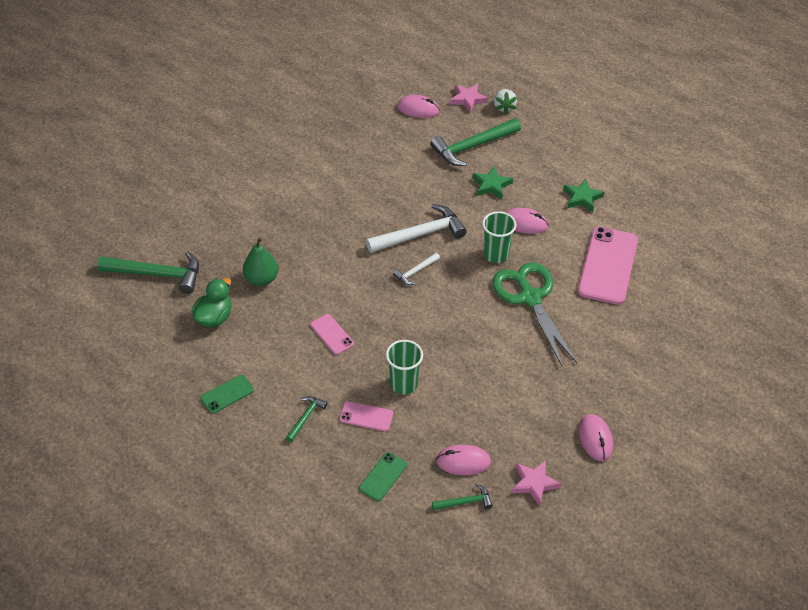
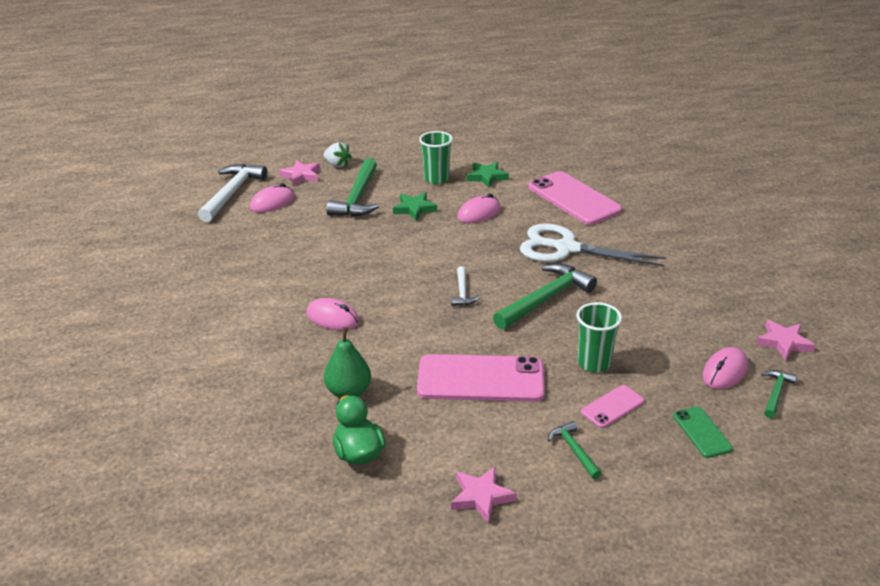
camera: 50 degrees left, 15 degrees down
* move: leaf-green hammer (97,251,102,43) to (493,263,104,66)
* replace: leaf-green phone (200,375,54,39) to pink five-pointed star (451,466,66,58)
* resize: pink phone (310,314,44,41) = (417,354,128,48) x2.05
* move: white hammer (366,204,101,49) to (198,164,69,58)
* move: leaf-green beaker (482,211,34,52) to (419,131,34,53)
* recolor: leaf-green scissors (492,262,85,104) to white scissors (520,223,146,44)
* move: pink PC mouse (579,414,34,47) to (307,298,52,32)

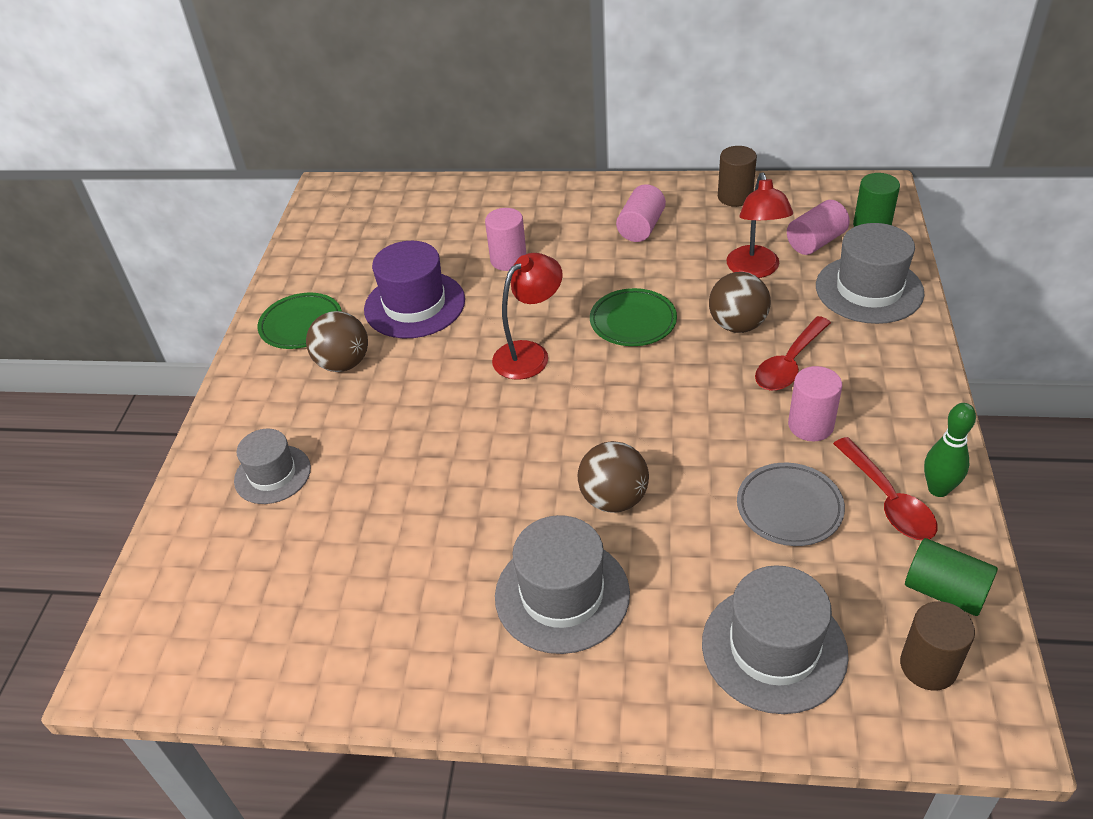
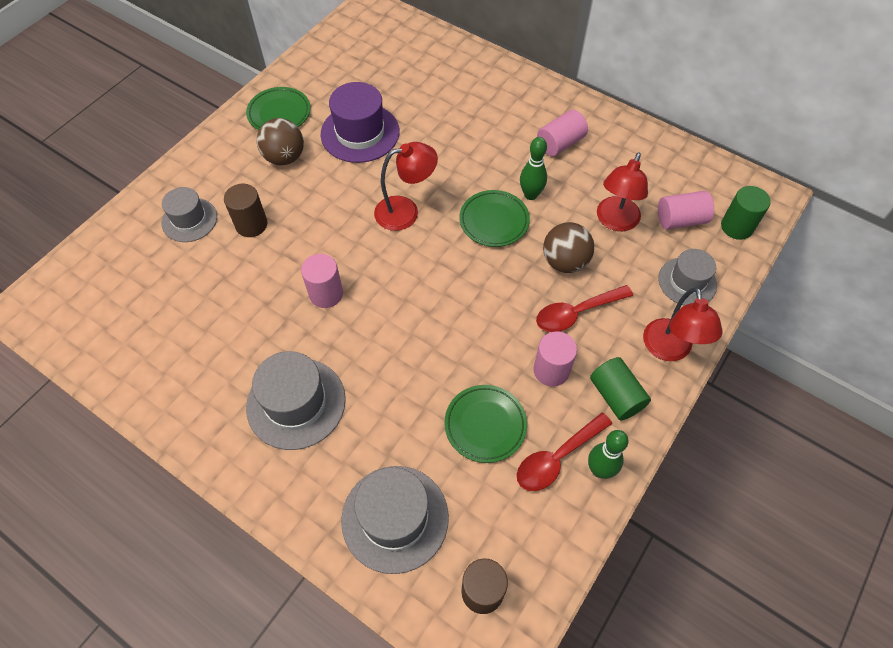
camera: 25 degrees right, 15 degrees up
* move: pink cylinder shape (485,208,41,63) to (301,254,42,54)
* delete: russet play ball (578,441,71,72)
* move: russet cylinder shape (718,146,39,61) to (224,184,44,53)
* recolor: gray plate (737,463,108,83) to leaf-green plate (444,385,83,78)
* resize: gray hat (816,223,108,101) = (658,249,59,57) x0.64
* rotate: red tablespoon (833,437,104,103) = (517,413,95,78) 45 degrees clockwise
* move: leaf-green cylinder shape (905,538,93,78) to (590,357,61,63)
* insert: leaf-green bowling pin (520,137,27,63)
* insert: red reading lamp (643,287,80,74)

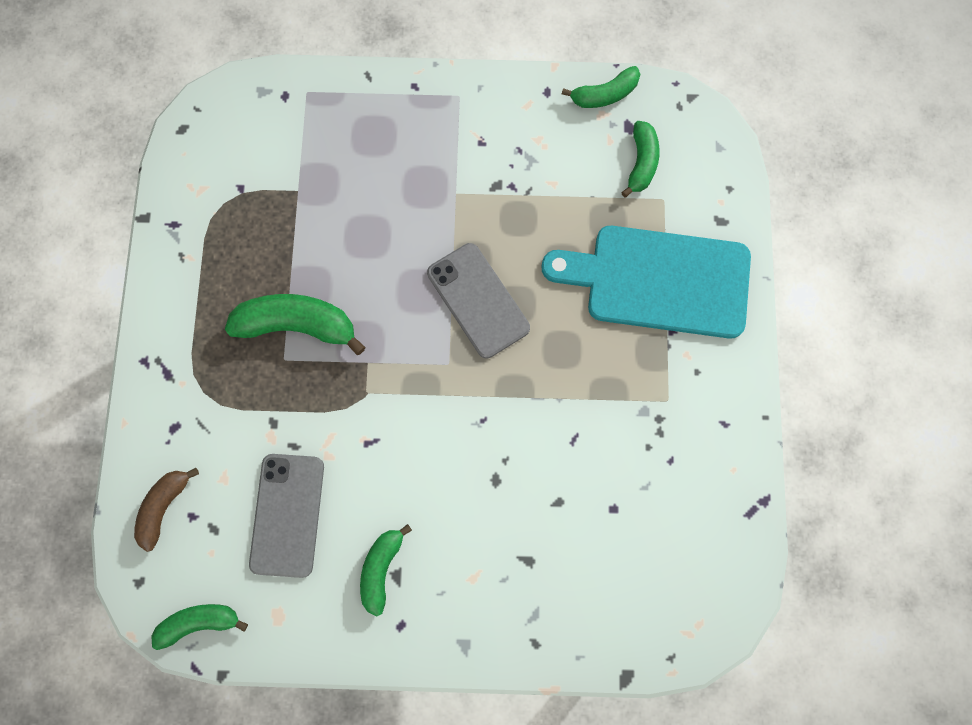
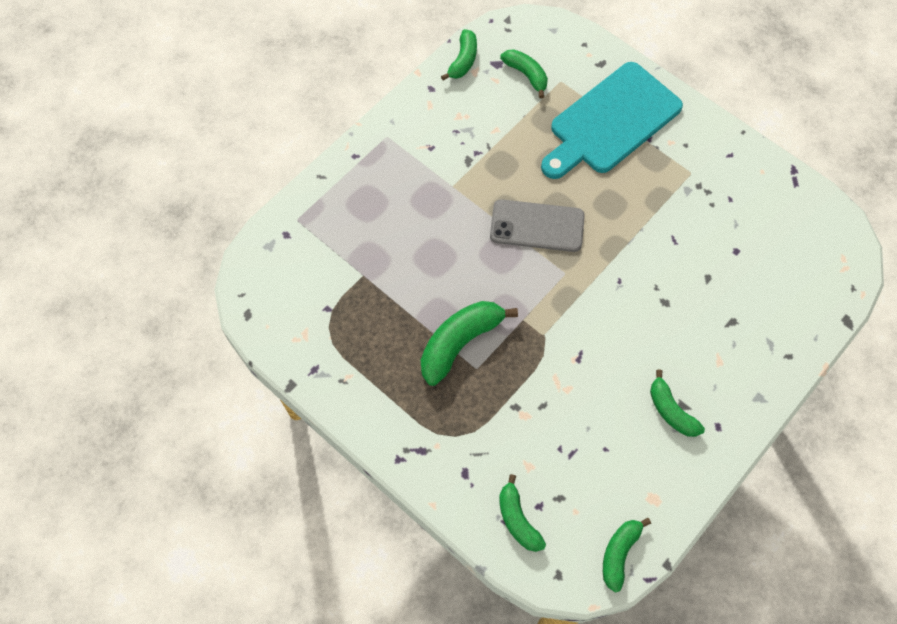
camera: 50 degrees left, 10 degrees down
* recolor: russet banana fruit (134,468,65,84) to leaf-green banana fruit (499,474,47,78)
* delete: gray phone (249,454,75,124)

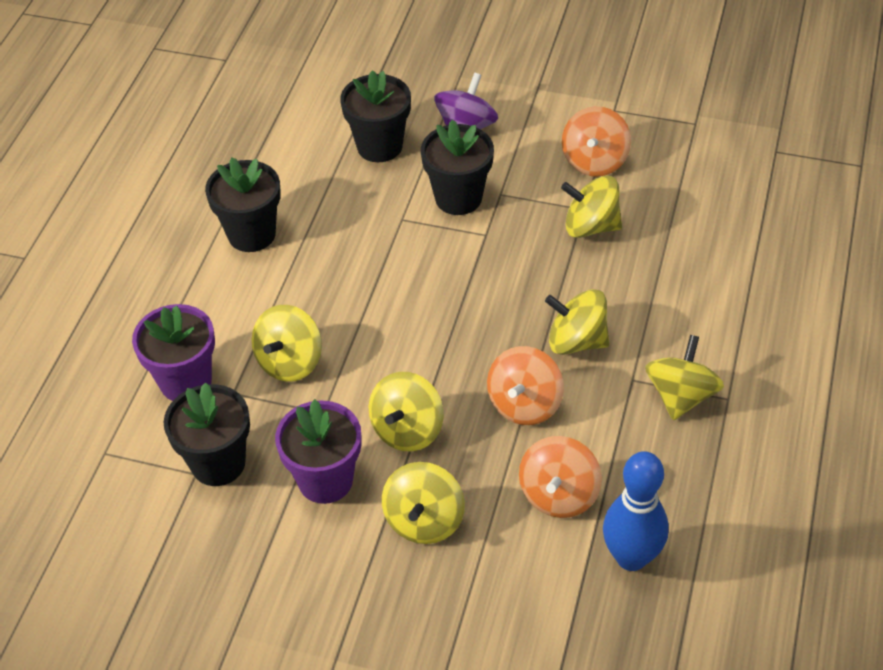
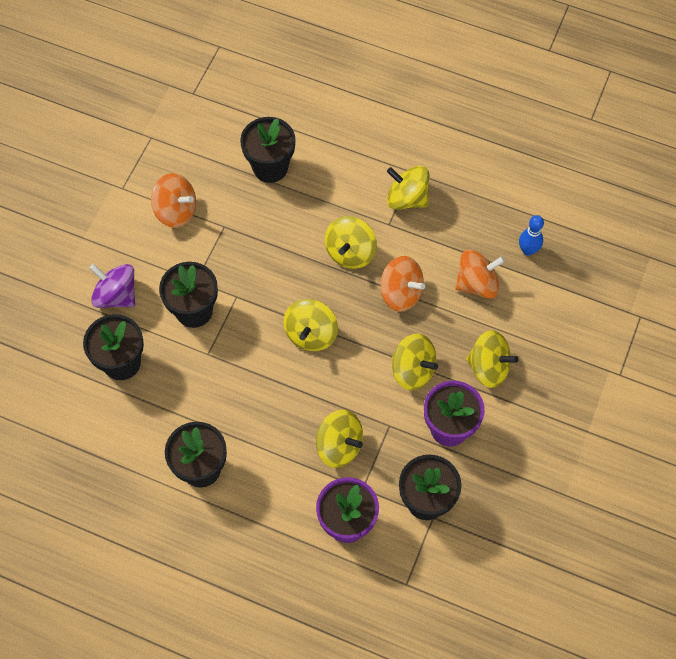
camera: 85 degrees left, 15 degrees up
* rotate: orange-coloured toy top (519,436,83,82) = (455,250,50,49) 45 degrees counterclockwise
* move: golden toy top (561,176,61,62) to (283,299,55,52)
* resize: royal blue bowling pin (603,451,66,120) = (519,215,25,41) x0.59
* insert: black flower pot (240,117,56,66)

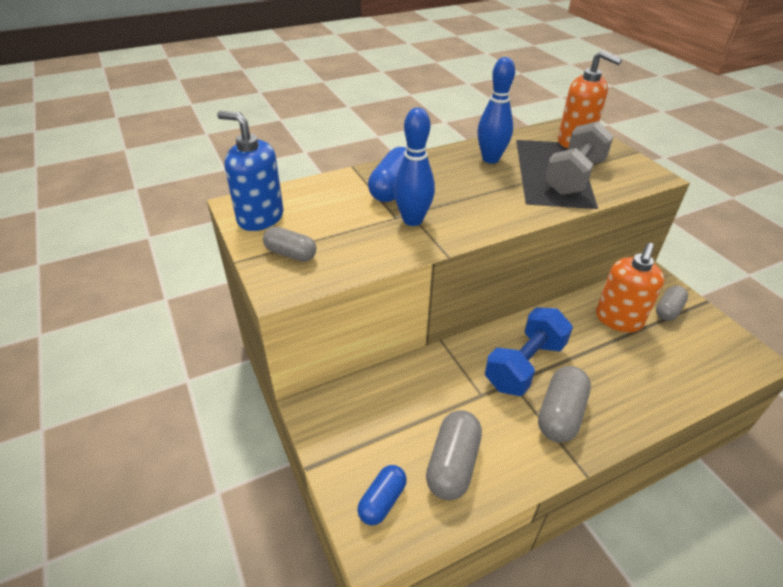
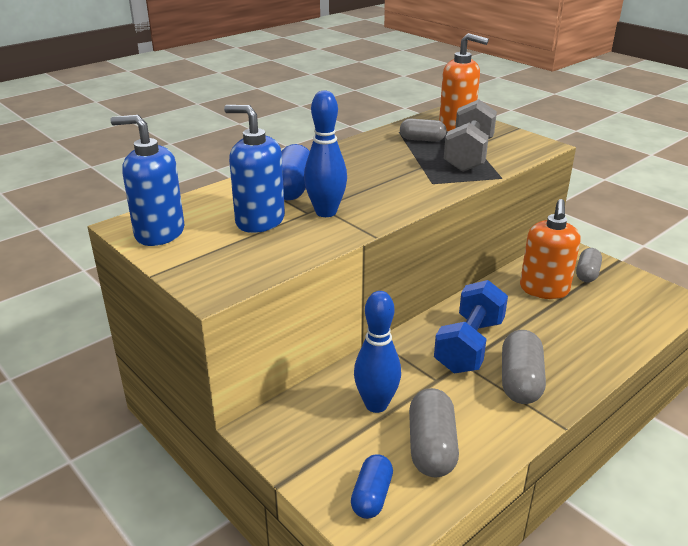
camera: 15 degrees left, 10 degrees down
* move: gray capsule (263,227,53,35) to (400,119,47,23)
* move: royal blue bowling pin (477,57,38,107) to (354,291,47,122)
* insert: royal blue soap pump (224,105,61,128)

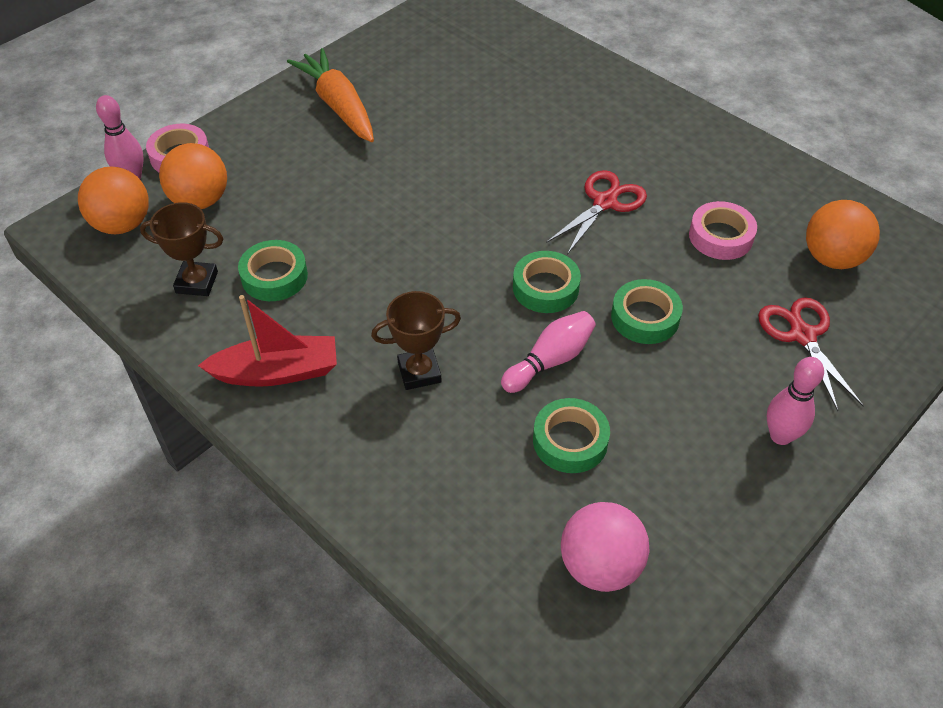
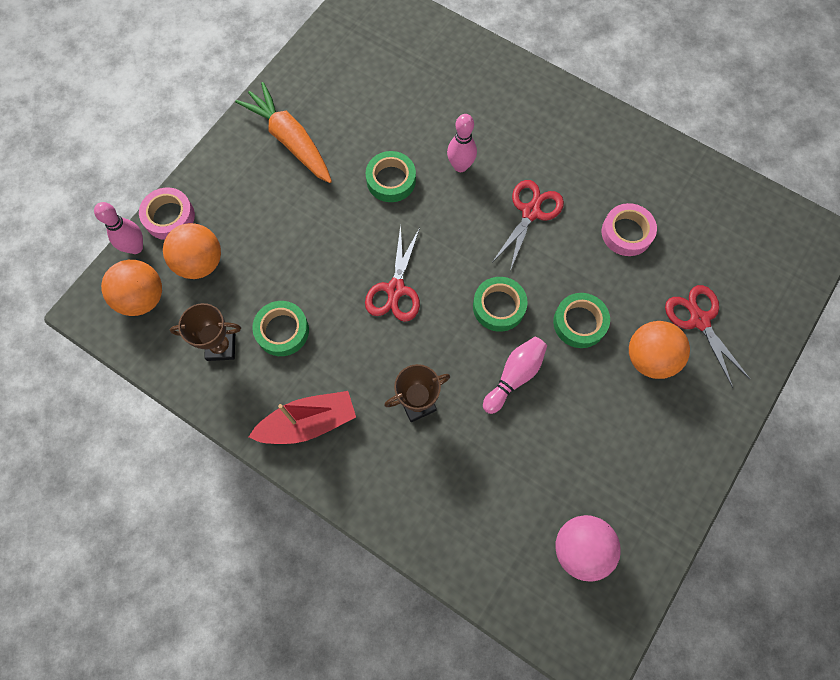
camera: 10 degrees left, 20 degrees up
* move: leaf-green tape (533,398,77,75) to (366,151,50,51)
* move: pink bowling pin (767,357,57,88) to (447,114,30,58)
* move: orange-coloured play ball (806,200,74,69) to (629,321,61,58)
* insert: red scissors (365,224,55,98)

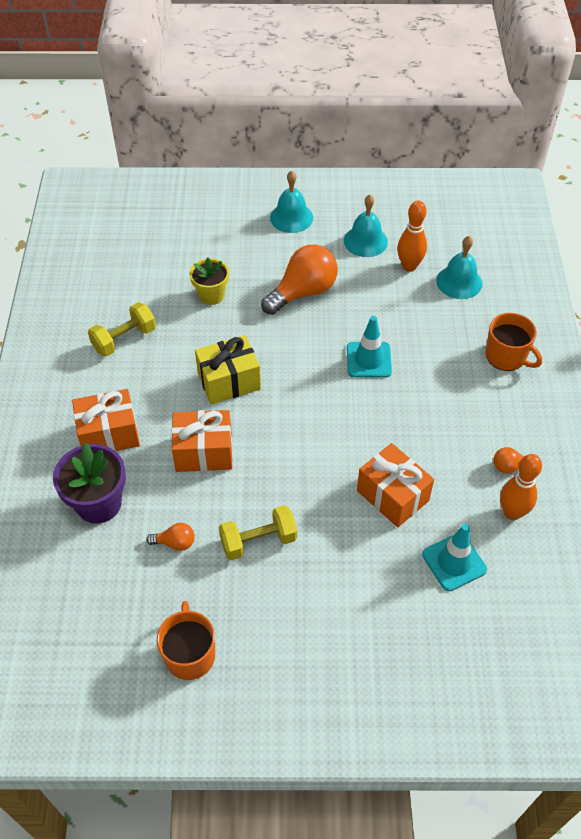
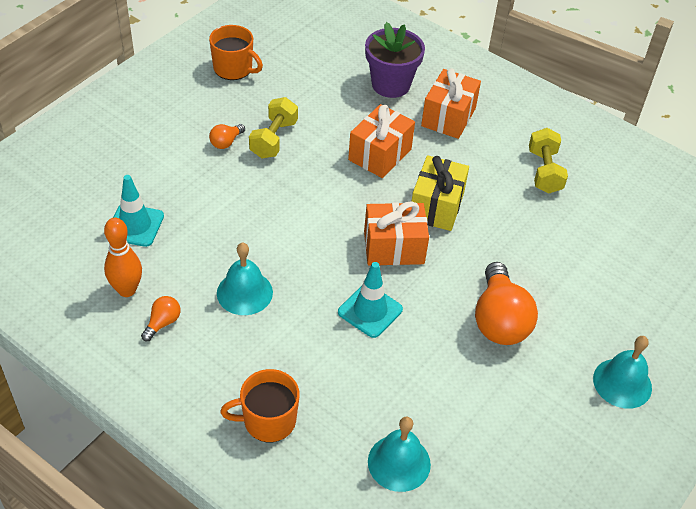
camera: 125 degrees right, 5 degrees down
* move: orange-coloured bulb (146,523,49,28) to (209,124,36,25)
* delete: golden flower pot (190,258,39,47)
* move: turquoise hand bell (344,195,44,62) to (217,243,56,72)
* move: orange-coloured present (357,443,77,84) to (364,201,65,65)
* delete: orange-coloured bowling pin (397,201,30,71)

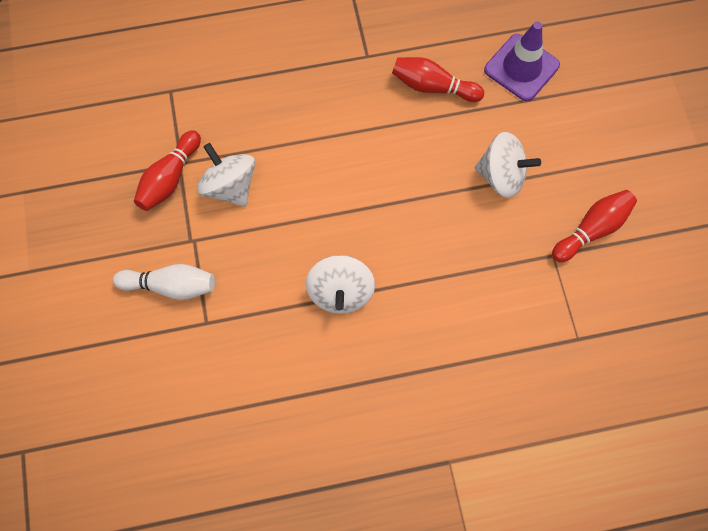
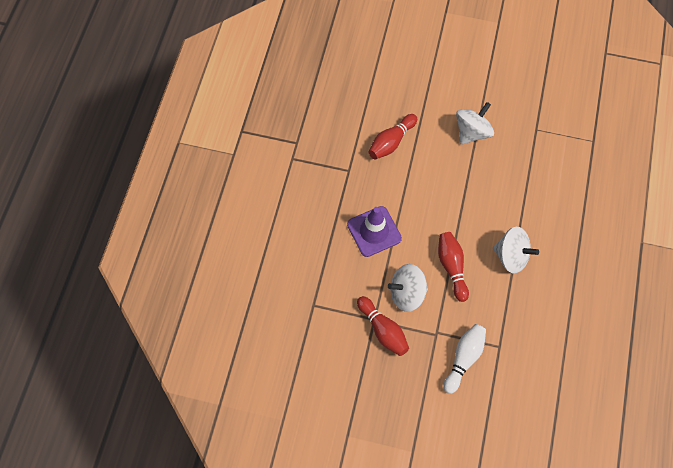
camera: 65 degrees left, 5 degrees down
* move: violet road cone (484,21,76,80) to (347,206,55,51)
* move: red bowling pin (552,190,85,72) to (438,232,31,70)

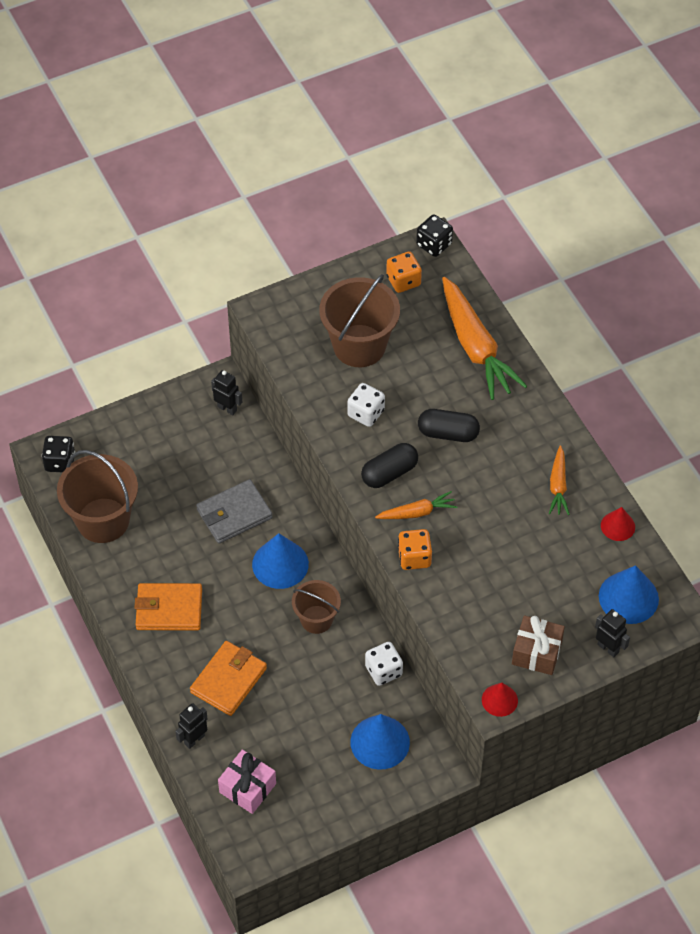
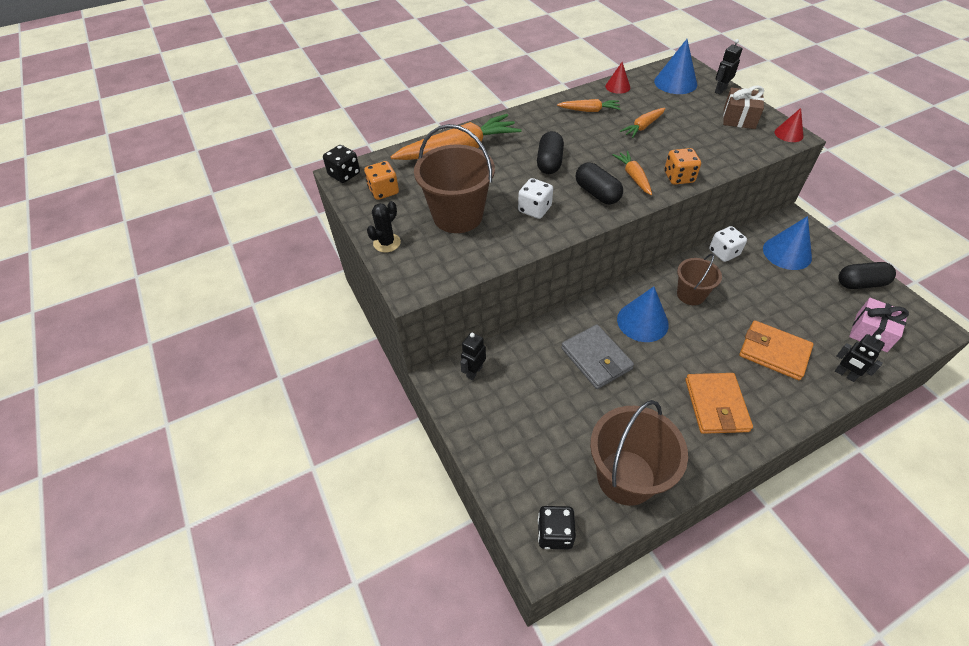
camera: 90 degrees left, 5 degrees down
* insert: black prickly plant (367,201,34,52)
* insert: orange-coloured root vegetable (620,108,46,30)
* insert: black capsule (838,262,58,27)

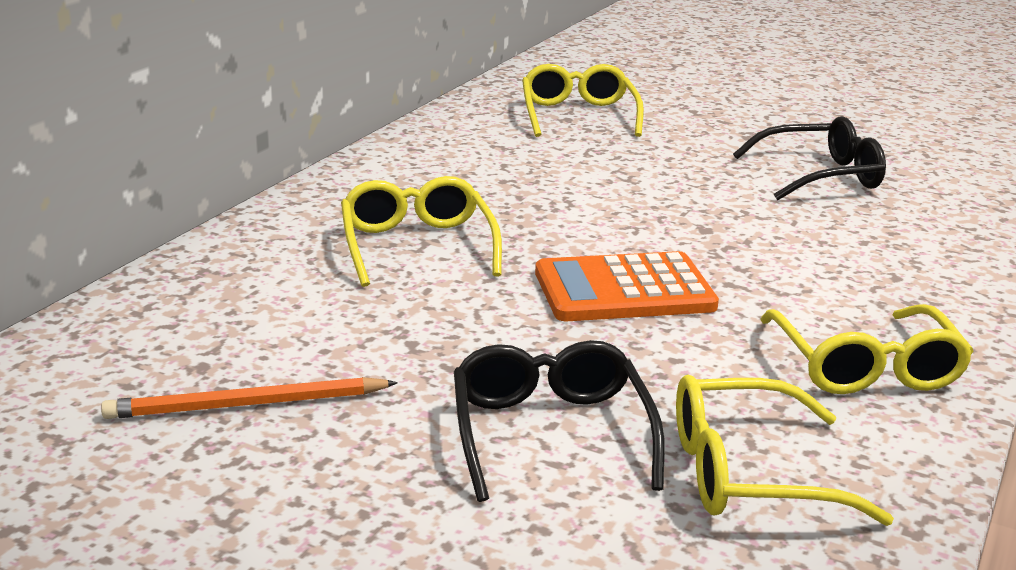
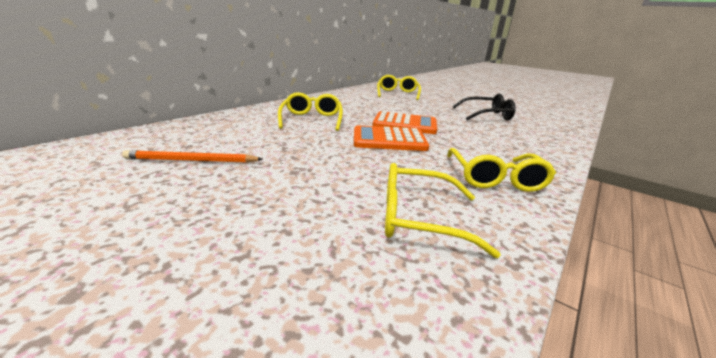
camera: 10 degrees right, 0 degrees up
* delete: black eyeglasses (454,340,211,162)
* insert: orange-coloured calculator (372,111,65,23)

